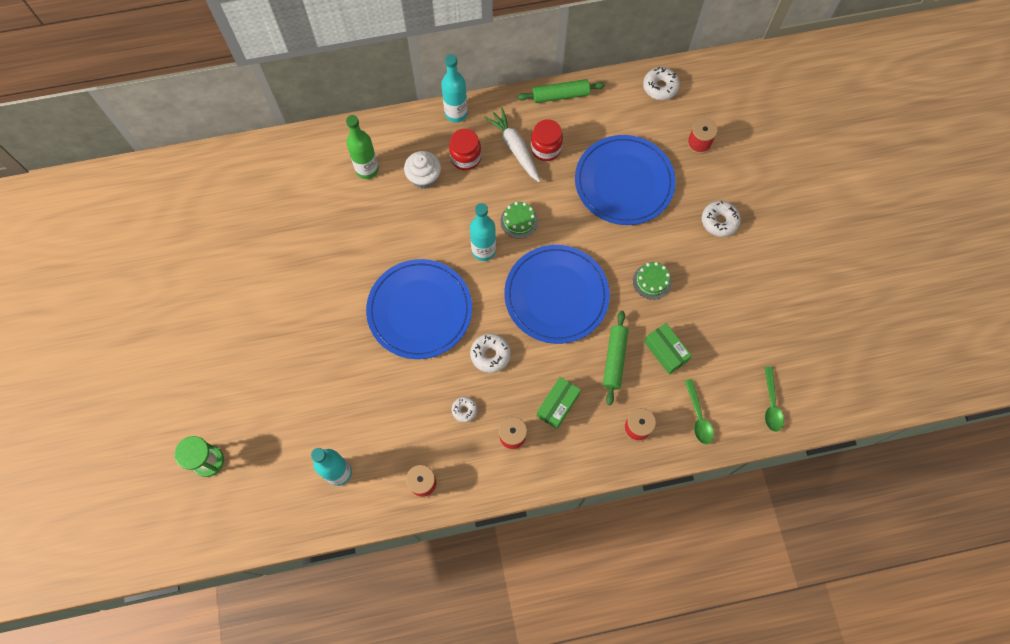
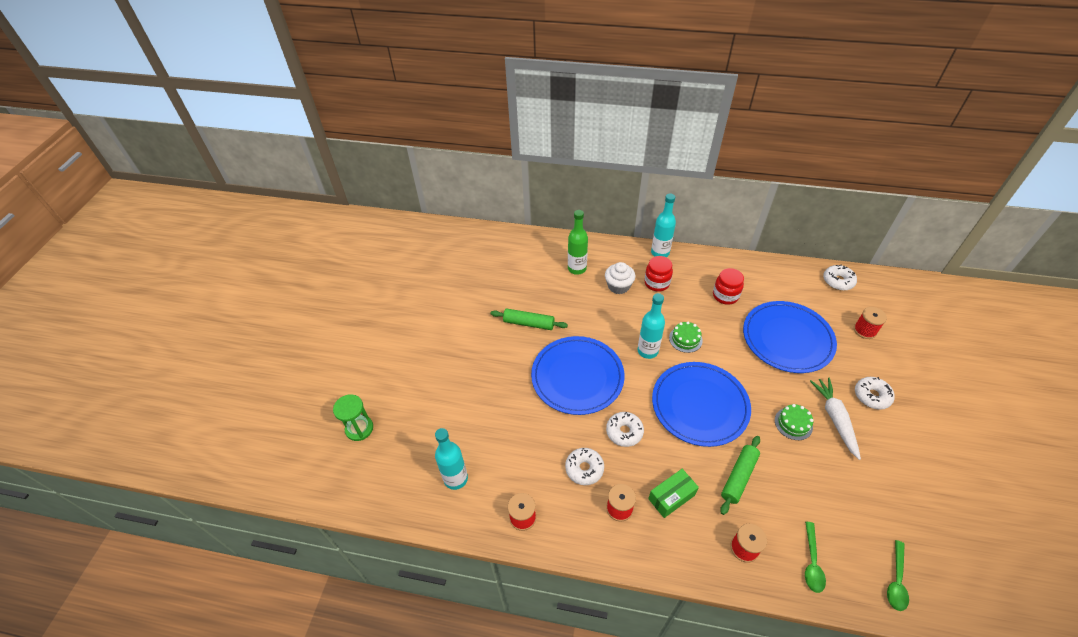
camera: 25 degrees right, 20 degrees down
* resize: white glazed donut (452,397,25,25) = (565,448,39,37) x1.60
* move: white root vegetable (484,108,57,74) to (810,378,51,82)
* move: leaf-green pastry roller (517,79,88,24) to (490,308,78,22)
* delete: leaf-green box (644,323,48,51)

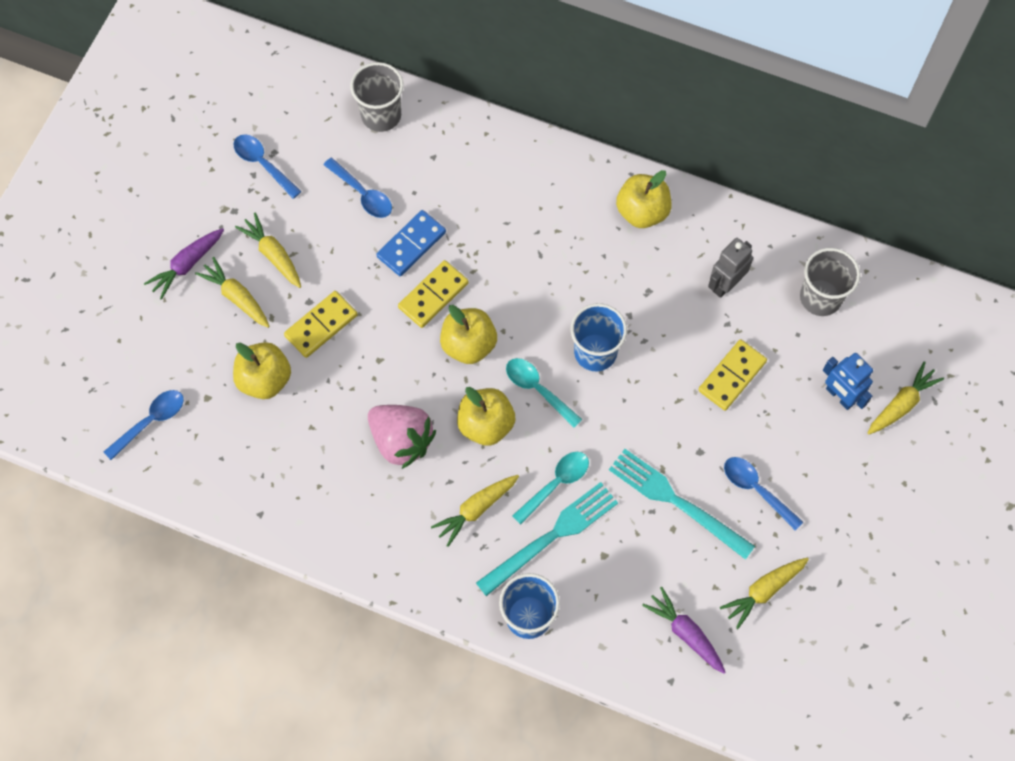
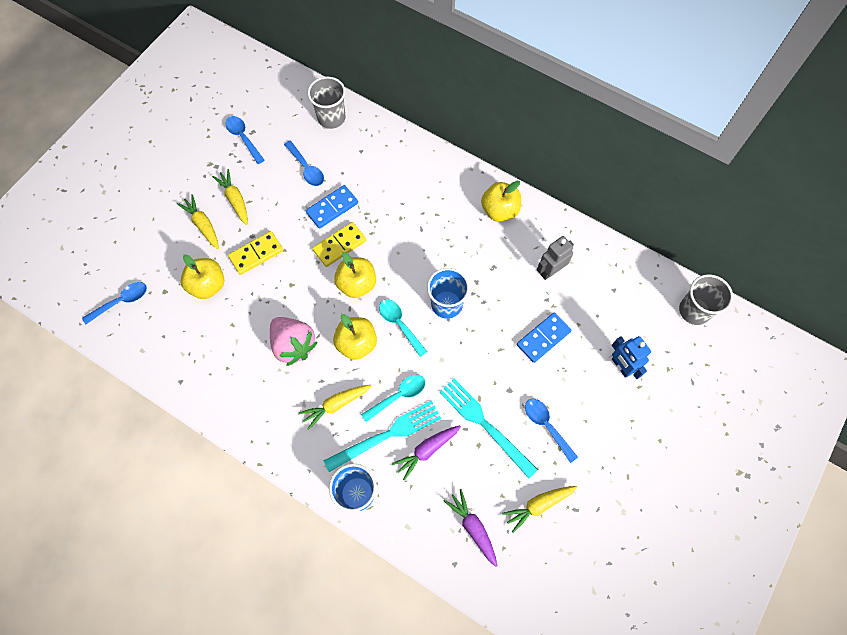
camera: 10 degrees right, 0 degrees up
* move: violet root vegetable (144,228,80,72) to (392,425,69,56)
* recolor: golden domino piece (698,339,69,72) to royal blue domino piece (517,312,54,51)
* move: gray beaker (800,248,60,68) to (679,274,54,51)
* delete: golden root vegetable (867,361,77,74)

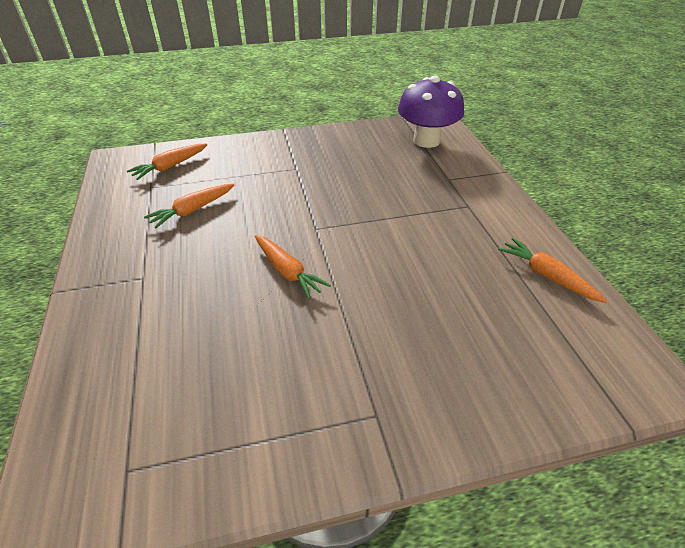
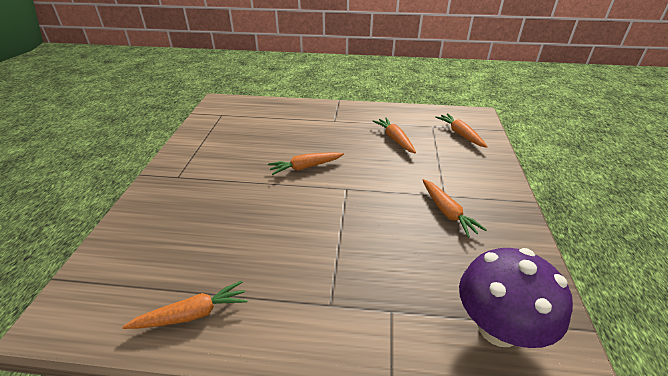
camera: 110 degrees right, 5 degrees down
* insert: orange-coloured root vegetable (422,179,65,58)

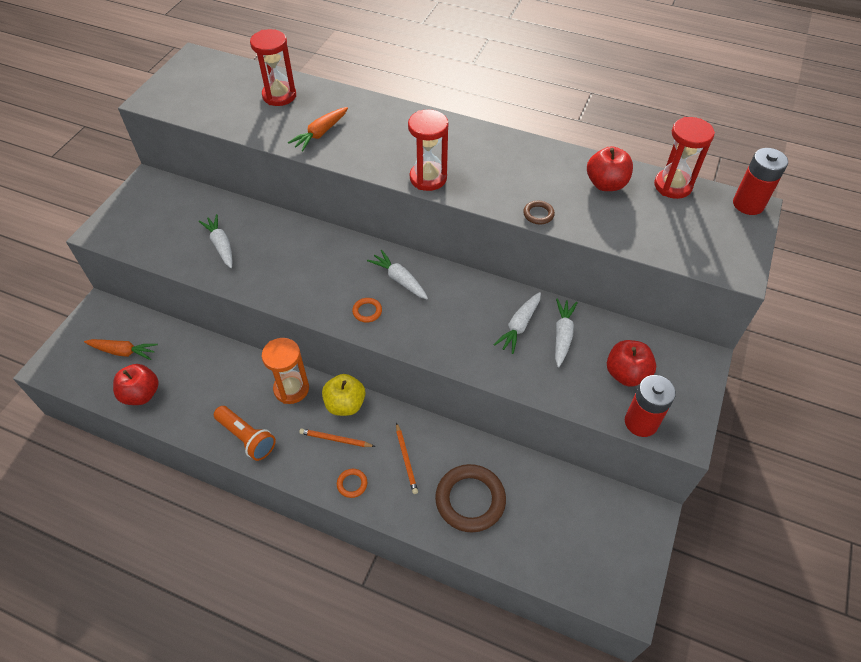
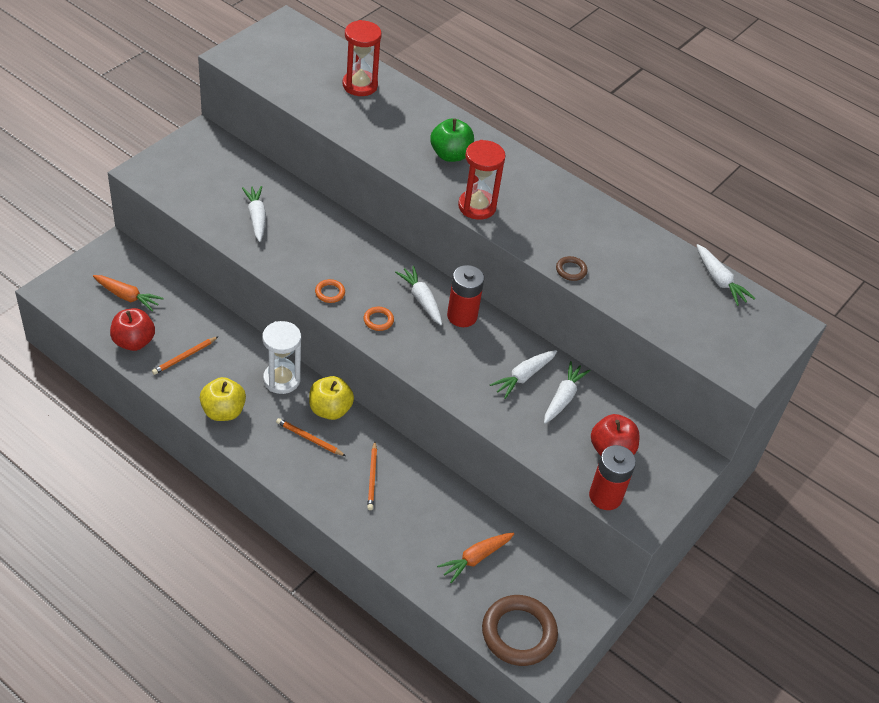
camera: 10 degrees right, 5 degrees down
* replace: orange-coloured flashlight (214,406,62,55) to golden apple fruit (200,377,46,44)
* recolor: orange-coloured sand timer (262,338,47,66) to white sand timer (262,321,39,73)
* move: orange-coloured root vegetable (288,107,60,44) to (437,533,77,50)
* move: orange-coloured ring (337,469,30,29) to (315,279,30,24)
* move: russet ring (435,464,71,68) to (482,595,76,71)
* delete: red apple fruit (587,146,46,45)
* replace: red sand timer (654,117,61,82) to white root vegetable (696,244,59,62)
* move: red power cell (733,148,55,67) to (447,265,37,62)
* insert: orange-coloured pencil (152,336,67,39)
* insert: leaf-green apple fruit (430,118,44,44)

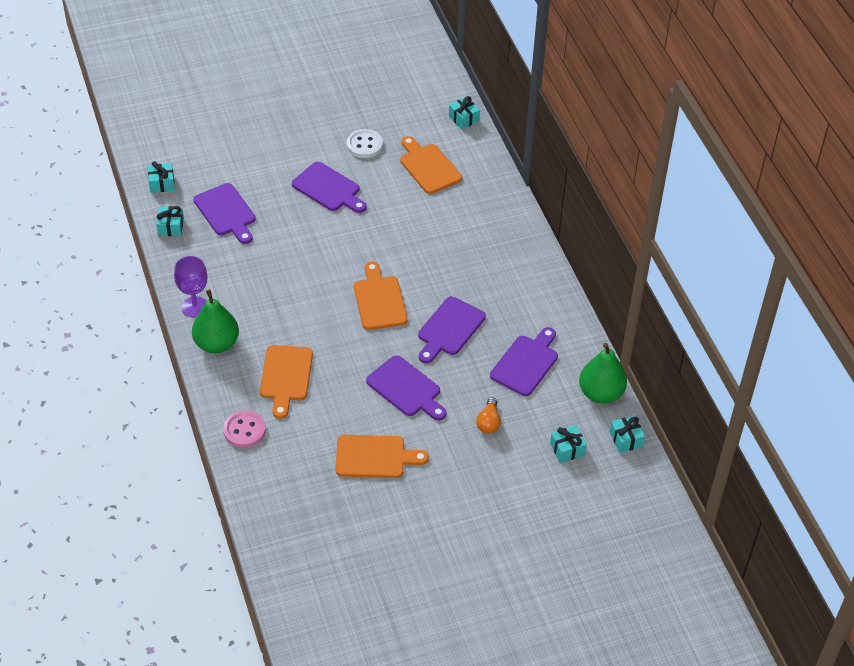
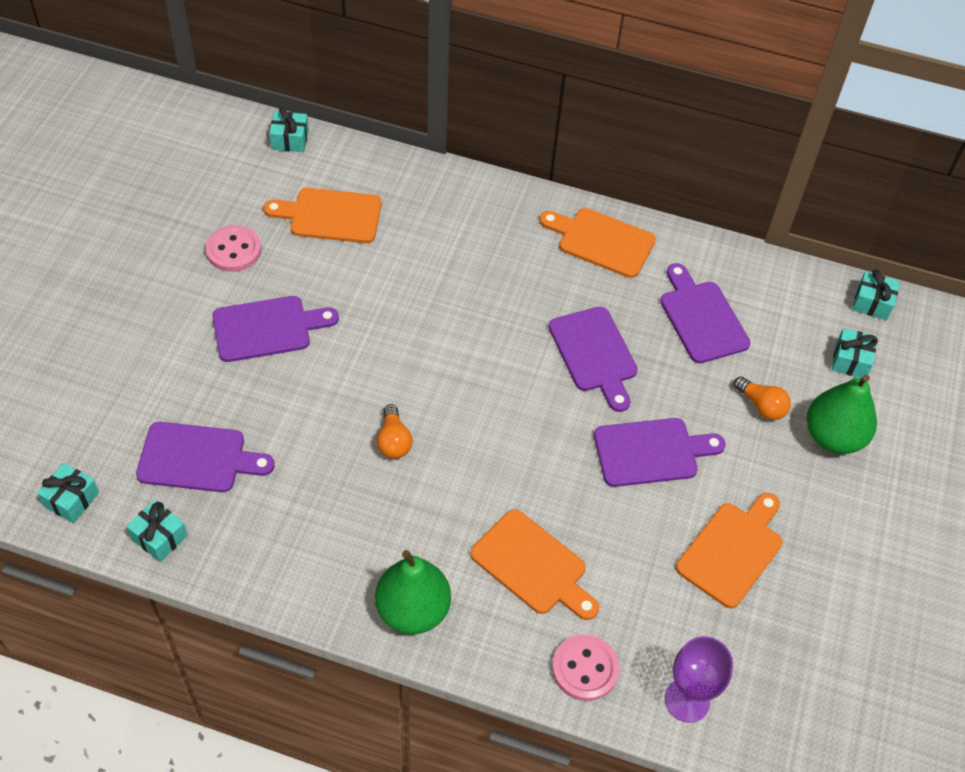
camera: 55 degrees left, 5 degrees up
* move: violet chalice (174,256,34,62) to (665,636,68,87)
* recolor: white shirt button (347,129,36,29) to pink shirt button (205,225,56,47)
* move: orange-coloured cutting board (354,262,54,68) to (539,208,117,70)
* move: leaf-green pear fruit (579,343,48,61) to (806,374,71,80)
* insert: orange-coloured bulb (377,404,35,55)

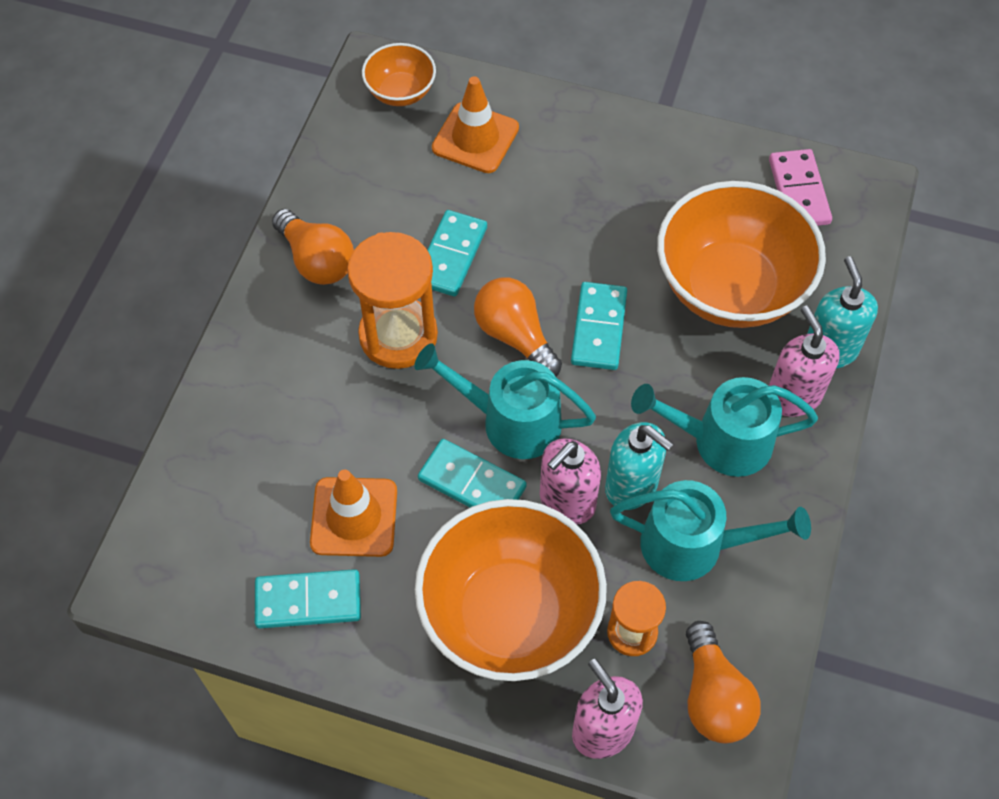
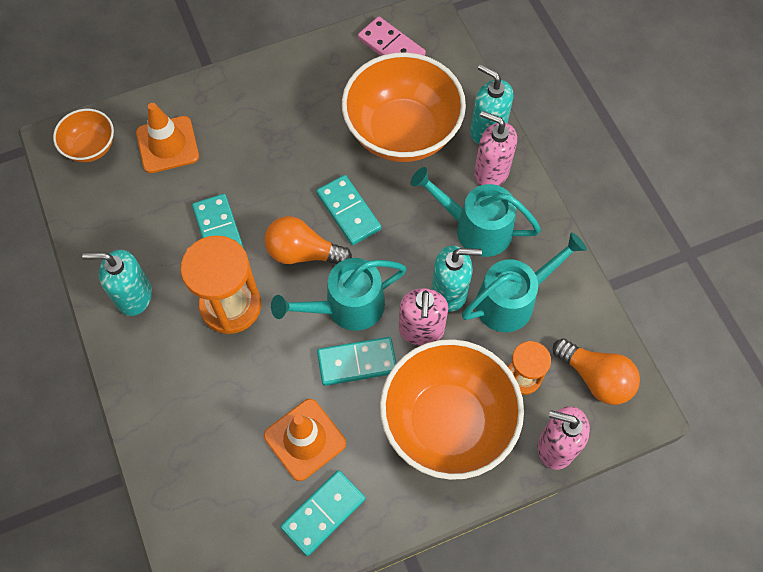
camera: 40 degrees left, 5 degrees up
* replace: orange-coloured bulb (272,209,82,76) to turquoise soap pump (82,250,70,66)
* rotate: turquoise watering can (631,377,187,100) = (411,167,130,90) 60 degrees clockwise

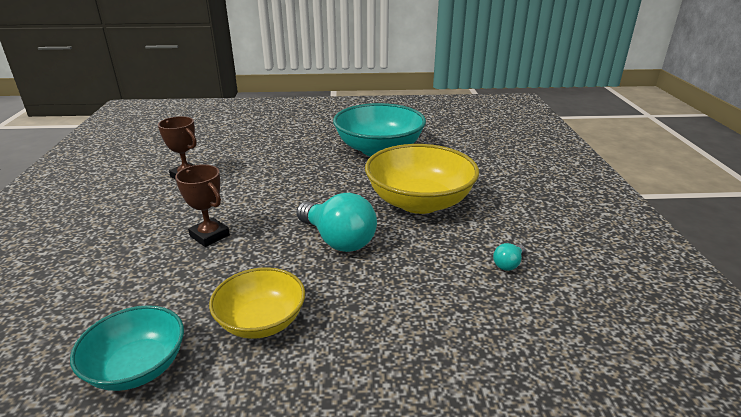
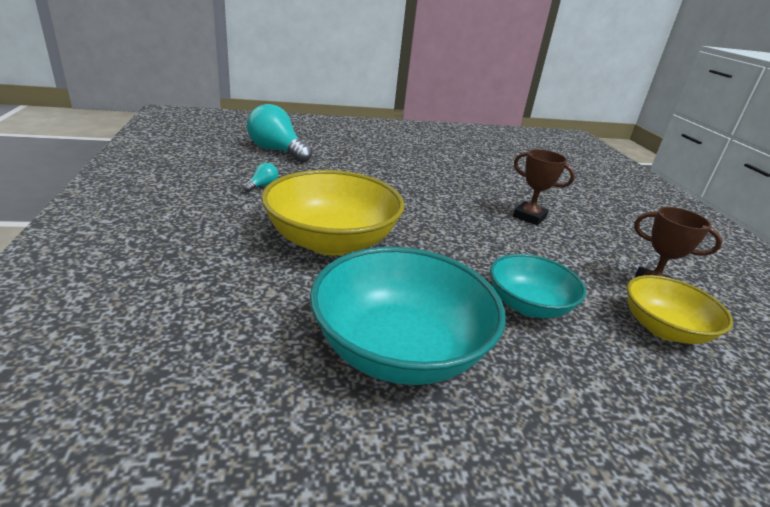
camera: 170 degrees right, 0 degrees up
* move: turquoise deep dish (70,305,114,86) to (490,254,96,64)
* move: golden deep dish (209,267,96,72) to (627,275,106,69)
* move: turquoise bulb (296,193,81,59) to (247,104,65,59)

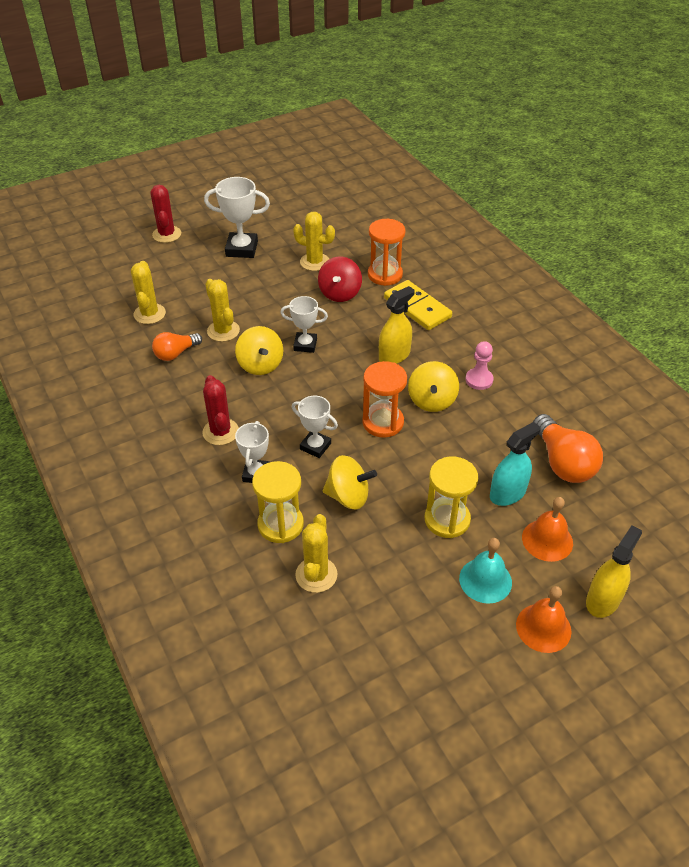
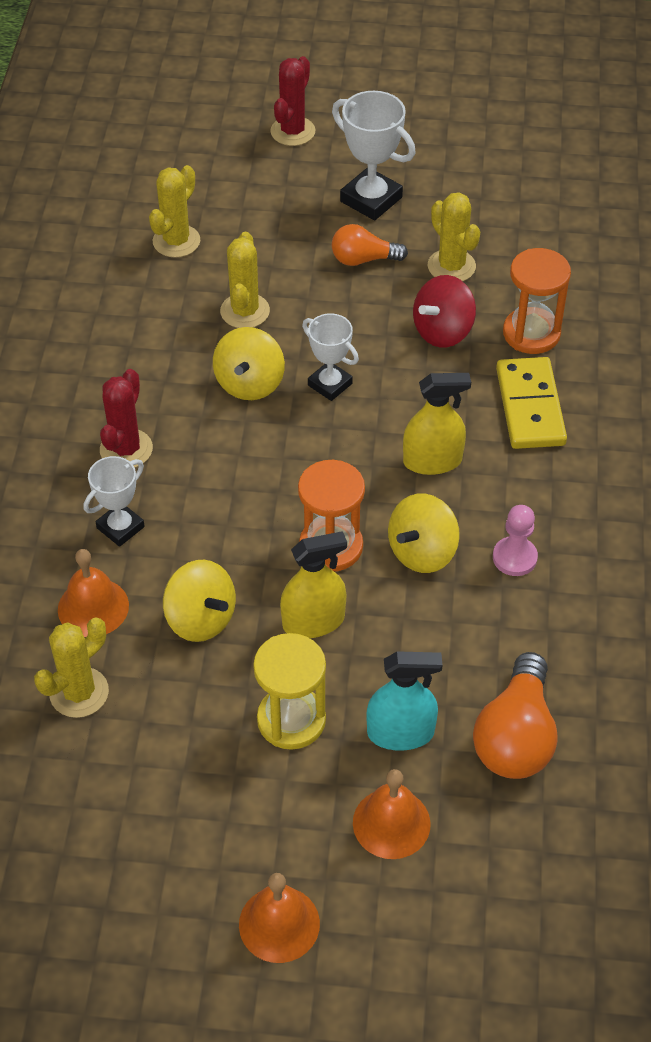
camera: 35 degrees right, 5 degrees up
* move: orange-coloured bulb (152,332,50,29) to (332,224,76,42)
* replace: golden sand timer (252,461,52,82) to orange-coloured hand bell (58,549,71,88)
* delete: white trophy (292,396,46,62)
* delete: turquoise hand bell (459,538,53,66)
* move: golden sprayer (586,525,56,93) to (280,531,67,107)

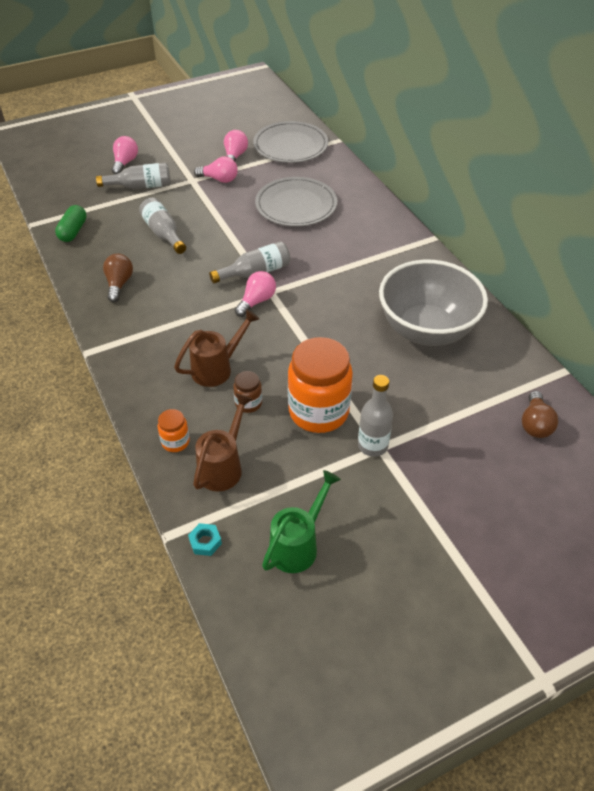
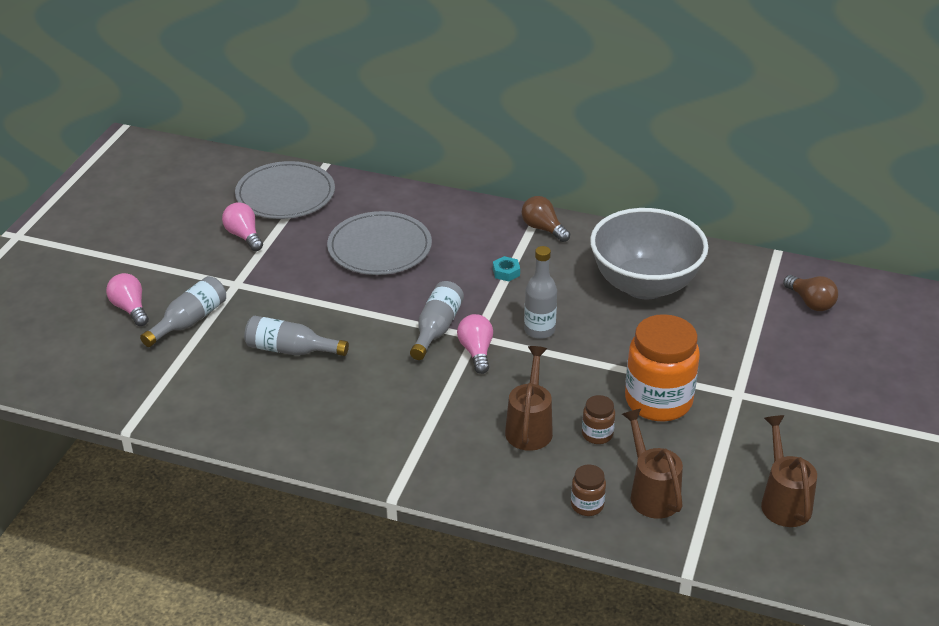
camera: 45 degrees left, 10 degrees down
* delete: leaf-green capsule (55,205,32,37)
* move: russet bulb (103,254,30,48) to (522,196,48,46)
* recolor: orange-coloured jam jar (158,409,32,43) to russet jam jar (571,465,35,51)
* move: turquoise hexagon nut (188,523,34,33) to (493,256,27,26)
* delete: pink bulb (194,156,44,27)
* recolor: leaf-green watering can (262,470,79,103) to russet watering can (761,415,56,112)
* move: gray flask (358,375,35,82) to (524,246,33,93)

